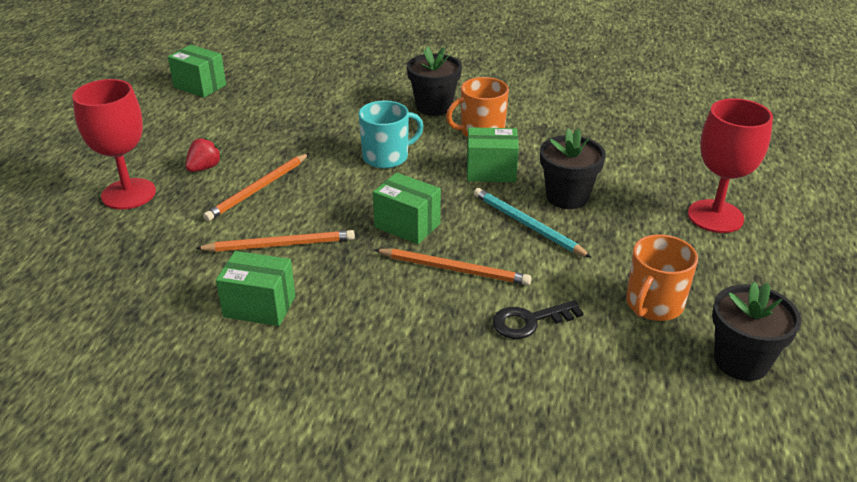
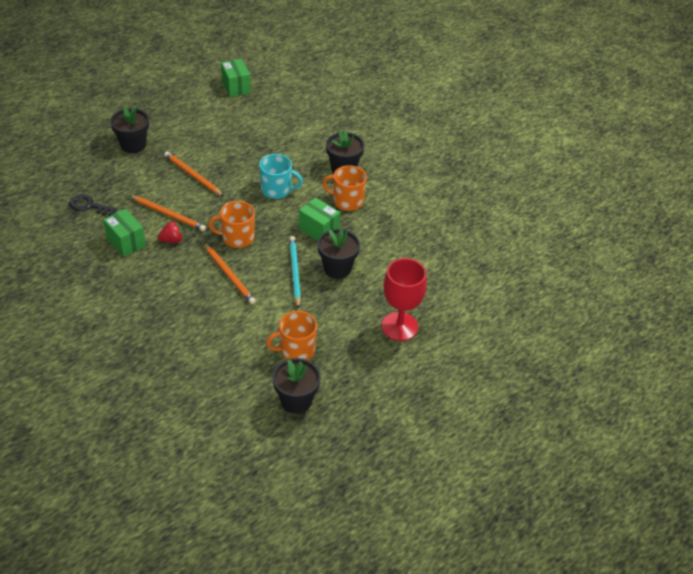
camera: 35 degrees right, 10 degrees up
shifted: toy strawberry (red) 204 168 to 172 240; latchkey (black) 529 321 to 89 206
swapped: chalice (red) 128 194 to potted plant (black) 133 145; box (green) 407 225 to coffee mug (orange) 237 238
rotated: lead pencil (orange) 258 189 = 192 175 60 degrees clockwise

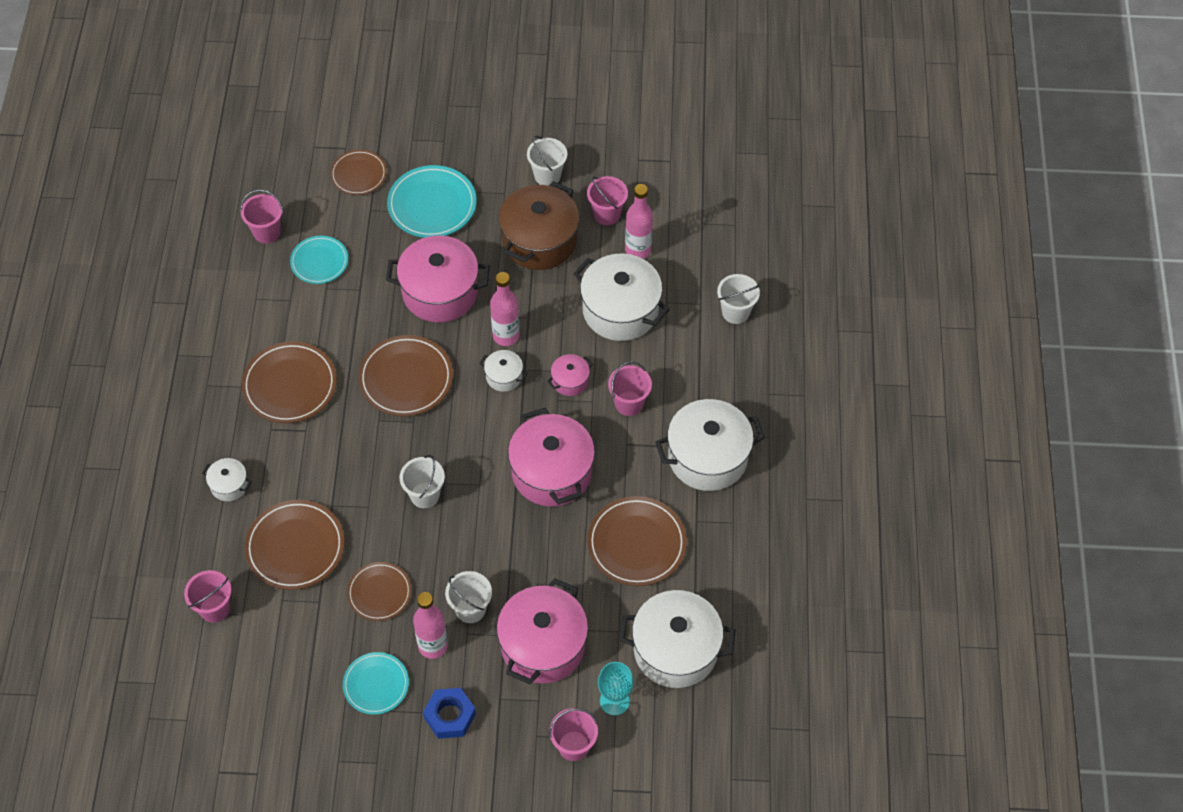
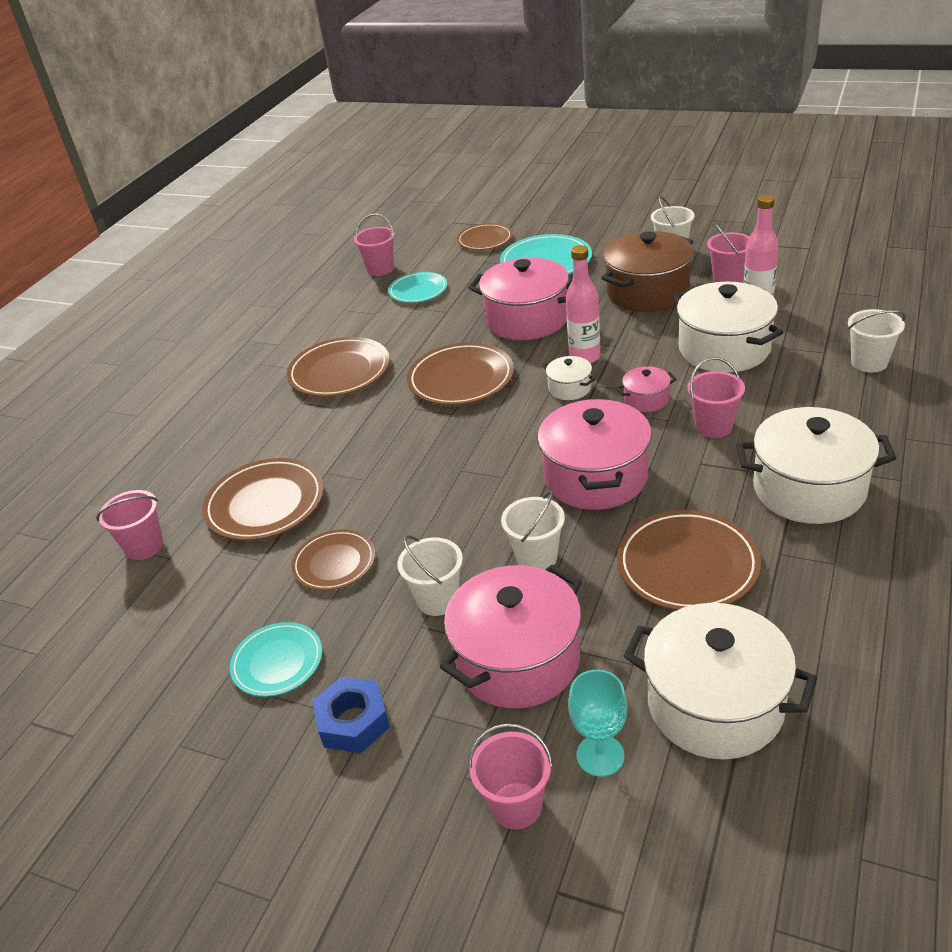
camera: 25 degrees right, 20 degrees down
gone: pot (snow-white) 229 485; flask (rose-pink) 433 646
shifted: sand bucket (snow-white) 424 495 to 536 558

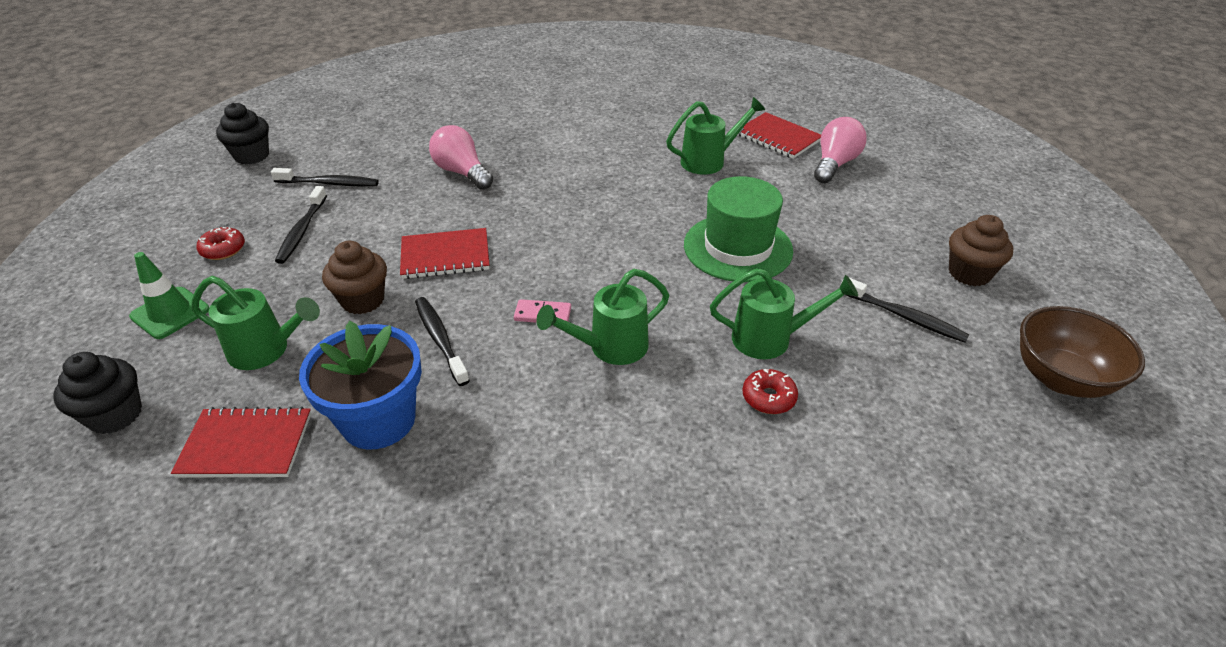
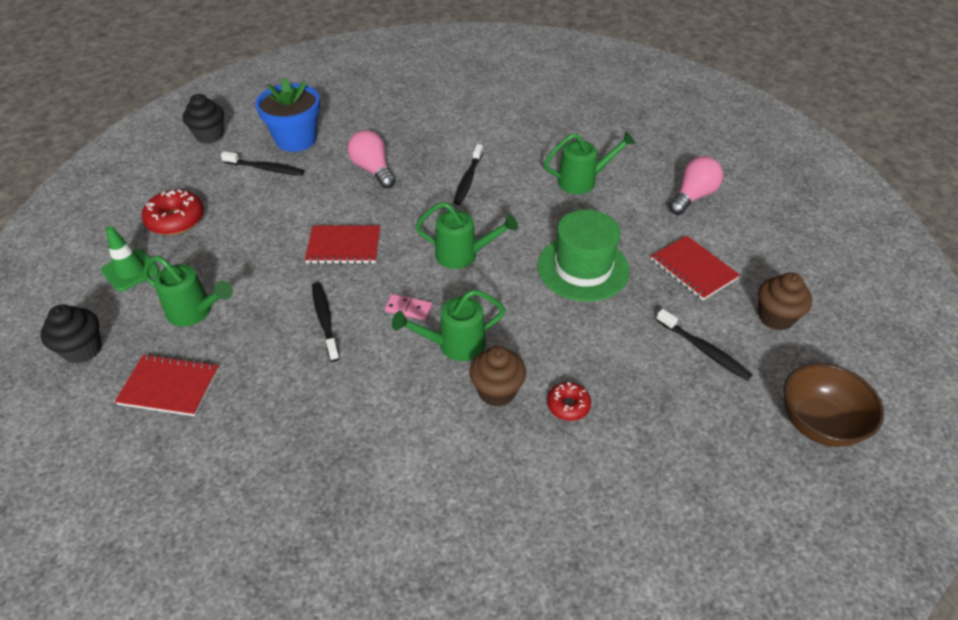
camera: 10 degrees right, 5 degrees up
shifted: tooth brush (black) 302 231 to 468 179; potted plant (royal blue) 378 420 to 296 139; cupcake (russet) 363 300 to 497 391; sprinkling can (green) 770 339 to 462 255; exercise book (red) 778 137 to 693 269
scaled: doughnut (red) 223 249 = 176 220 x1.68

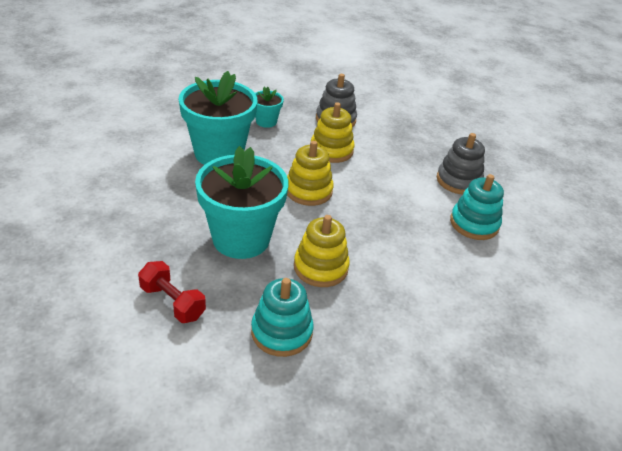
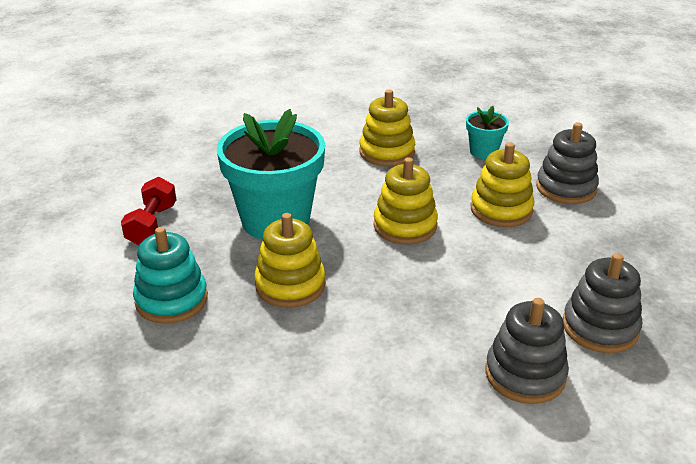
camera: 60 degrees right, 5 degrees down
swapped: potted plant (aqua) 219 153 to ring stacker (golden) 387 152
repainted: ring stacker (aqua) 474 224 to ring stacker (ash-grey) 525 374

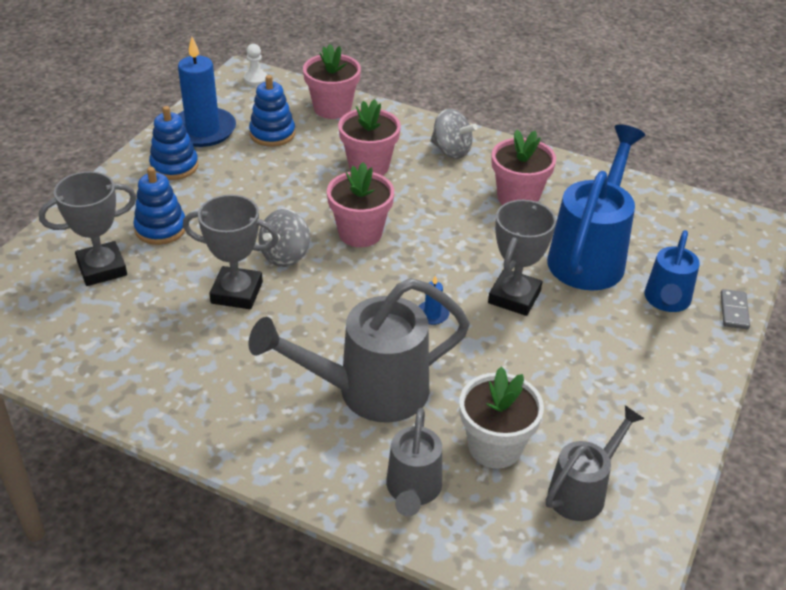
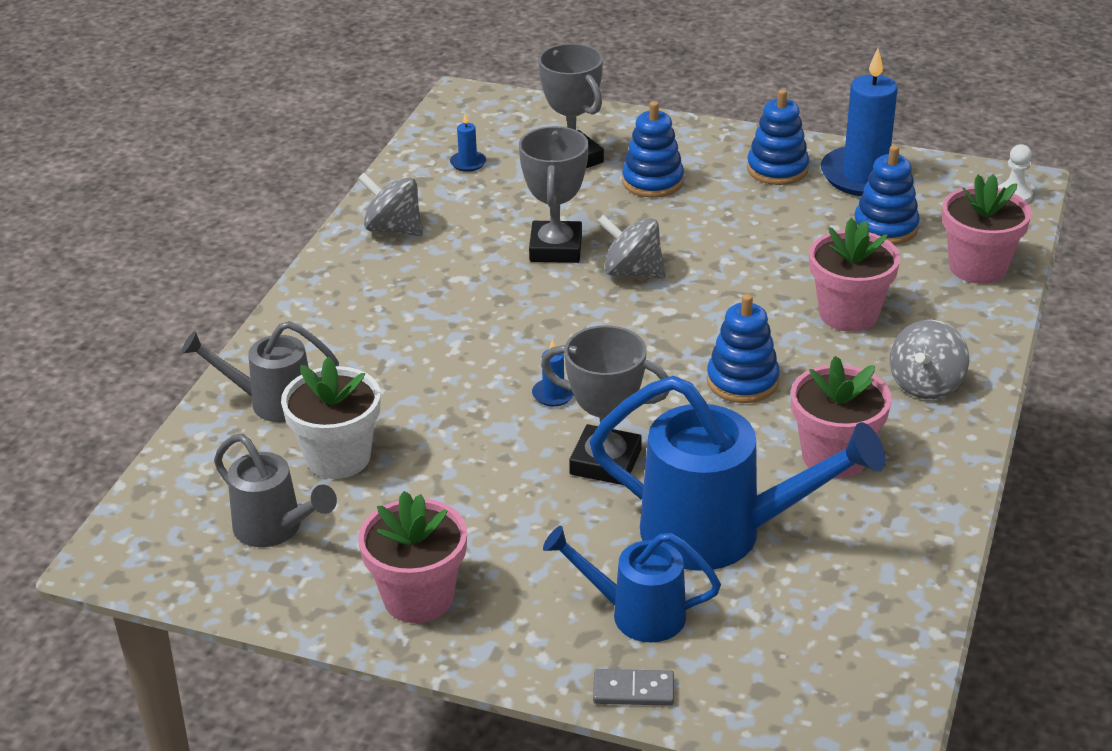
camera: 85 degrees right, 5 degrees down
gone: sprinkling can (ash-grey) 369 391
new: toy top (ash-grey) 393 229; pillar candle (royal blue) 468 163; ring stacker (royal blue) 742 381
shifted: potted plant (rose-pink) 360 233 to 418 597

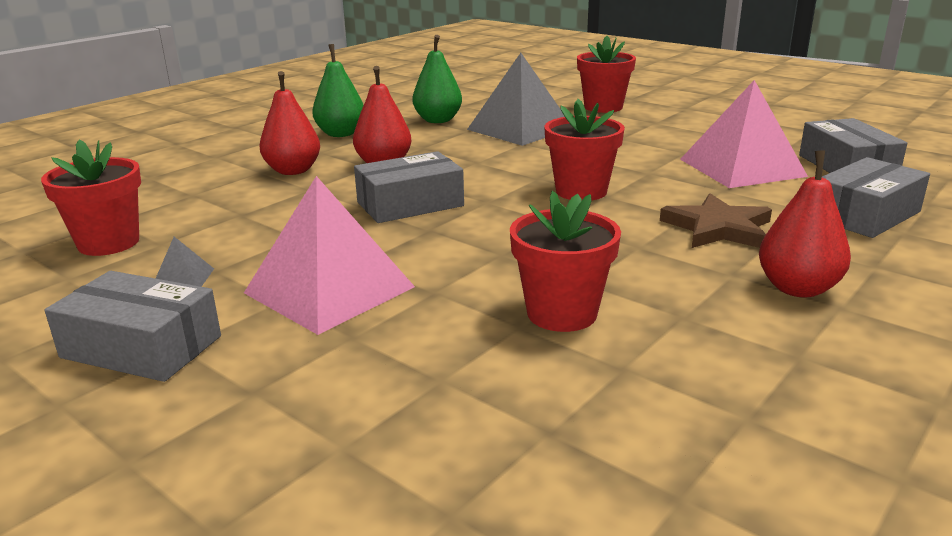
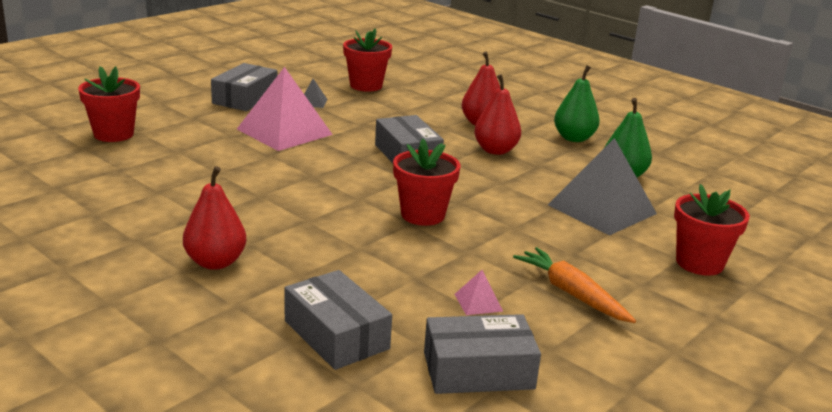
camera: 90 degrees right, 0 degrees up
gone: five-pointed star (russet) 718 228
new: carrot (orange) 572 293
shifted: potted plant (red) 562 313 to 113 134
scaled: pyramid (rose-pink) 742 167 = 478 302 x0.41

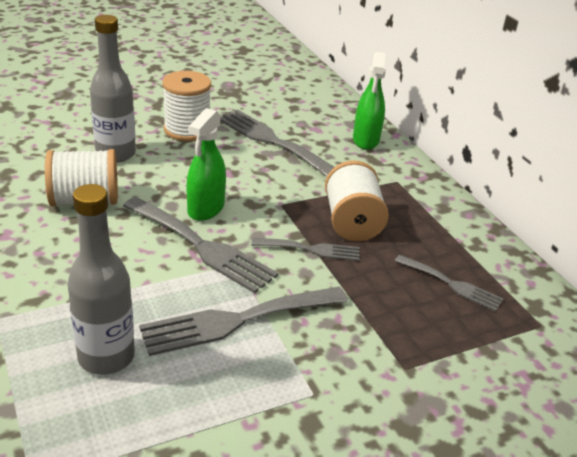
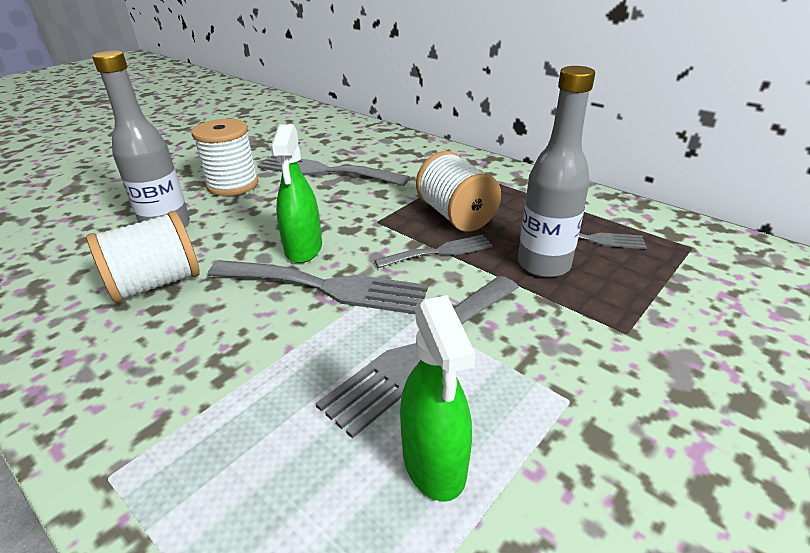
camera: 20 degrees left, 0 degrees up
shifted: flask (ash-grey) 106 357 to 543 265; sprayer (green) 366 140 to 434 462

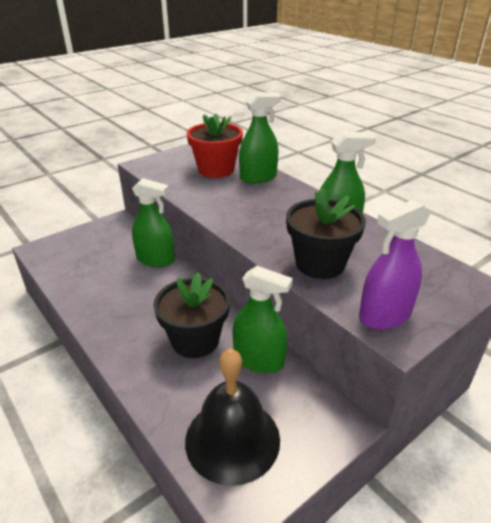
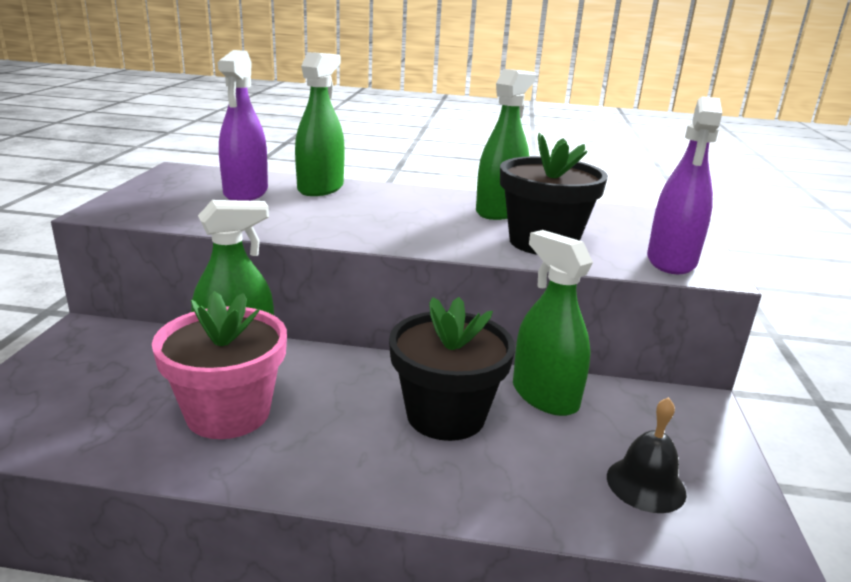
camera: 45 degrees left, 10 degrees down
new: potted plant (rose-pink) 228 413
swapped: potted plant (red) 216 170 to sprayer (purple) 246 193
rotated: sprayer (green) 258 360 = 544 396 105 degrees counterclockwise
scaled: school bell (black) 232 439 = 646 484 x0.53

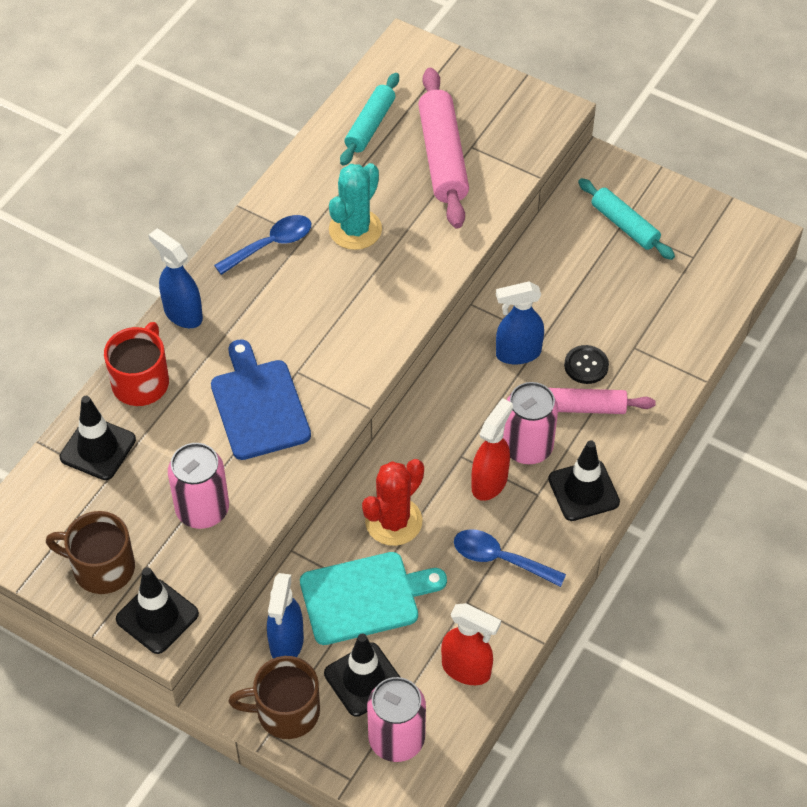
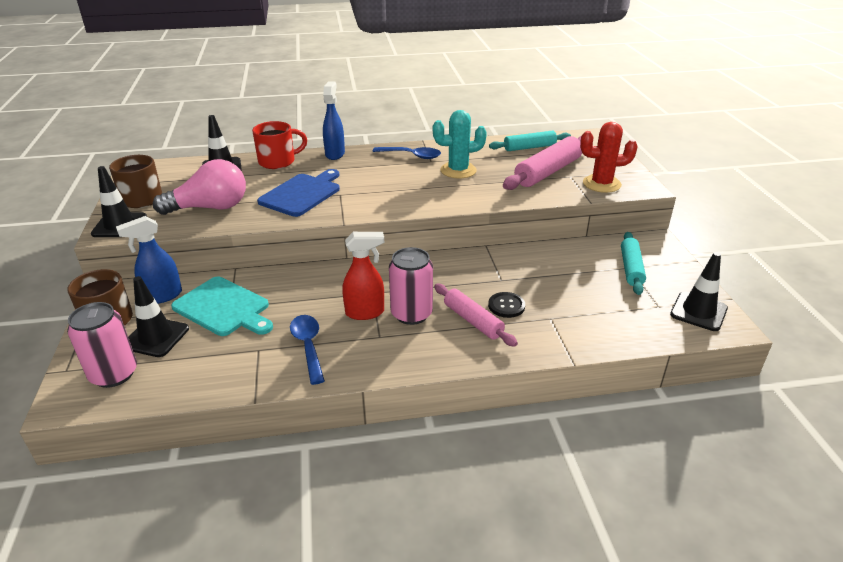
camera: 50 degrees right, 20 degrees down
gone: sprayer (red) 466 670; sprayer (royal blue) 517 353
shifted: cactus (red) 393 521 to 601 184; road cone (black) 583 491 to 698 311
swapped: soda can (rose-pink) 202 509 to bulb (rose-pink) 210 208

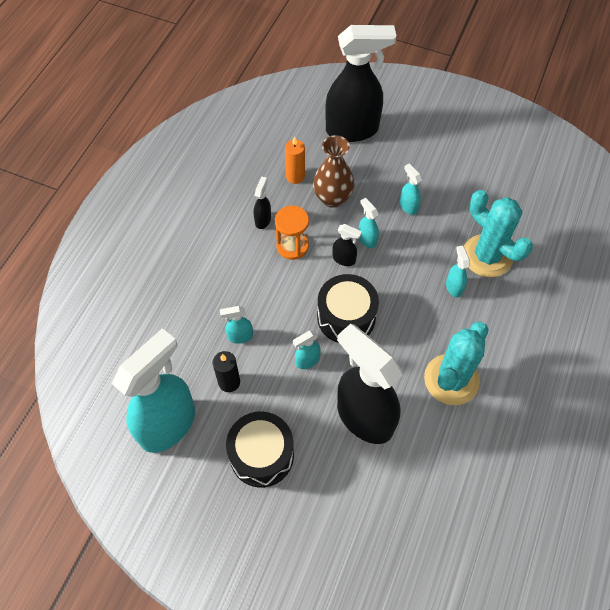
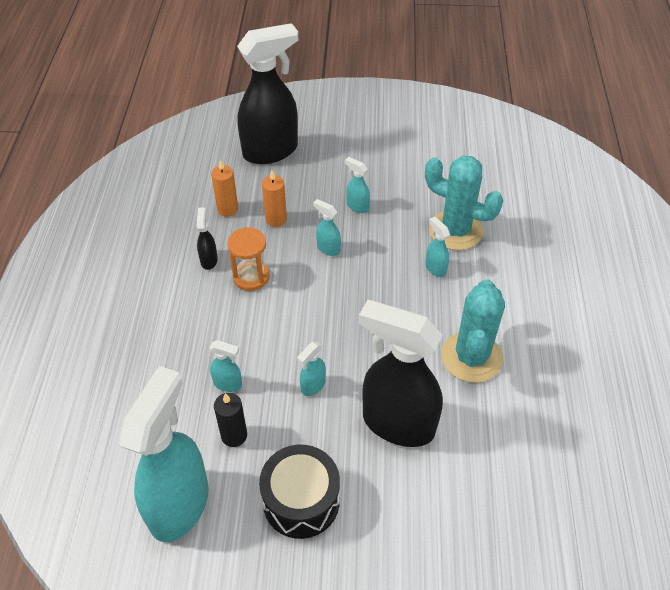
camera: 20 degrees left, 10 degrees down
gone: snare drum (black) 346 317; sprayer (black) 344 259
swapped: vase (russet) 332 198 to pillar candle (orange) 276 219
rotated: sprayer (aqua) 240 336 = 228 384 135 degrees counterclockwise

